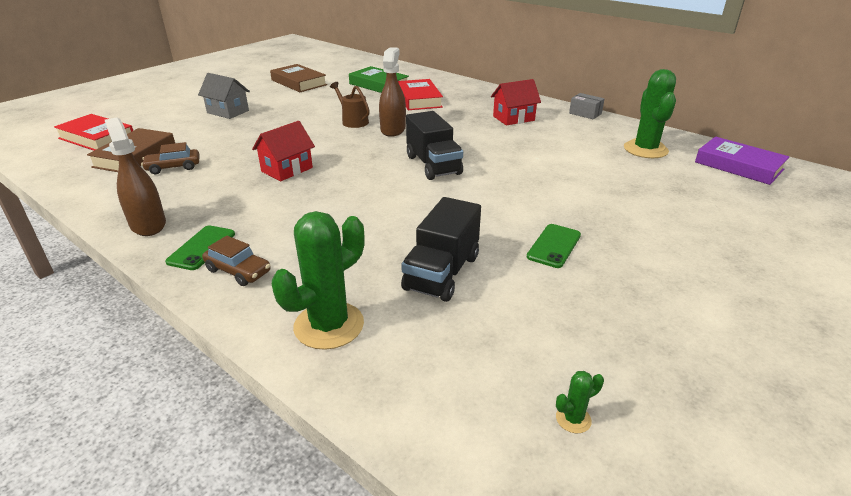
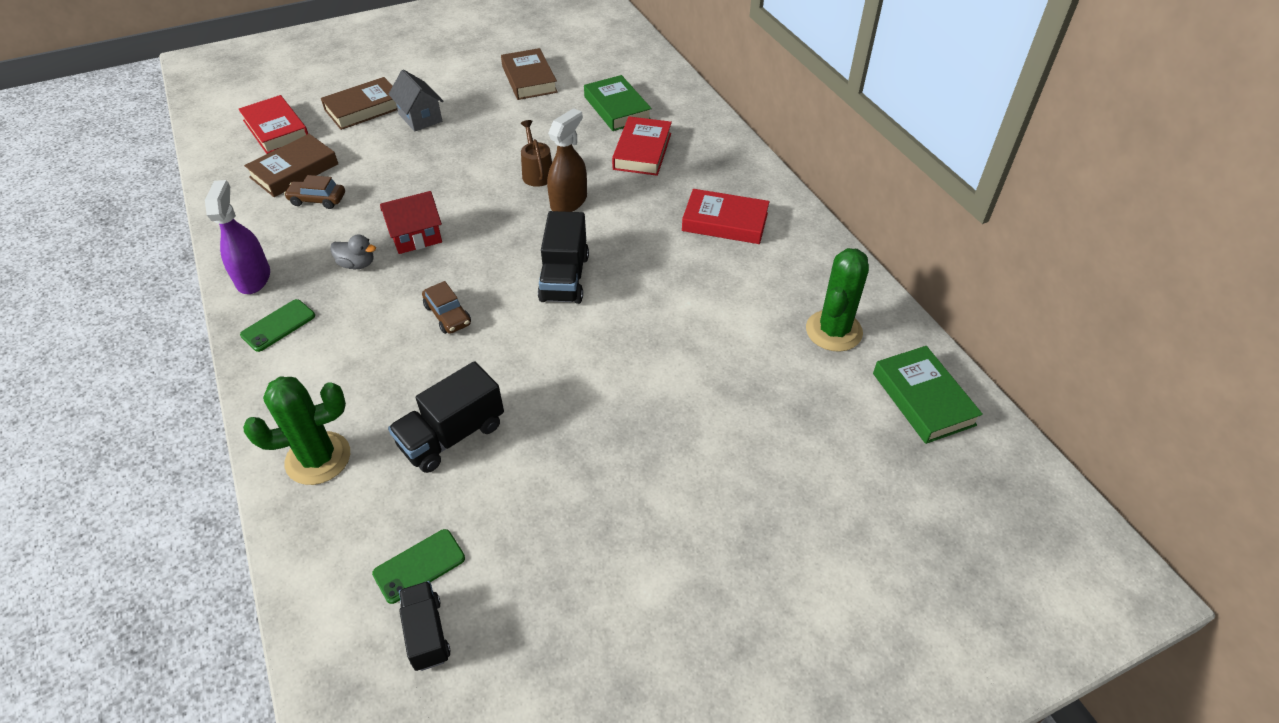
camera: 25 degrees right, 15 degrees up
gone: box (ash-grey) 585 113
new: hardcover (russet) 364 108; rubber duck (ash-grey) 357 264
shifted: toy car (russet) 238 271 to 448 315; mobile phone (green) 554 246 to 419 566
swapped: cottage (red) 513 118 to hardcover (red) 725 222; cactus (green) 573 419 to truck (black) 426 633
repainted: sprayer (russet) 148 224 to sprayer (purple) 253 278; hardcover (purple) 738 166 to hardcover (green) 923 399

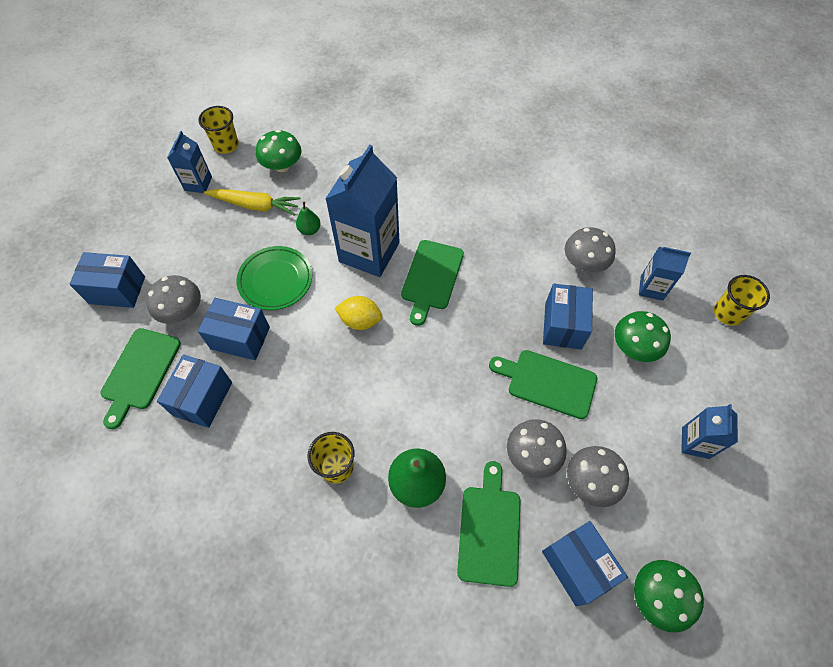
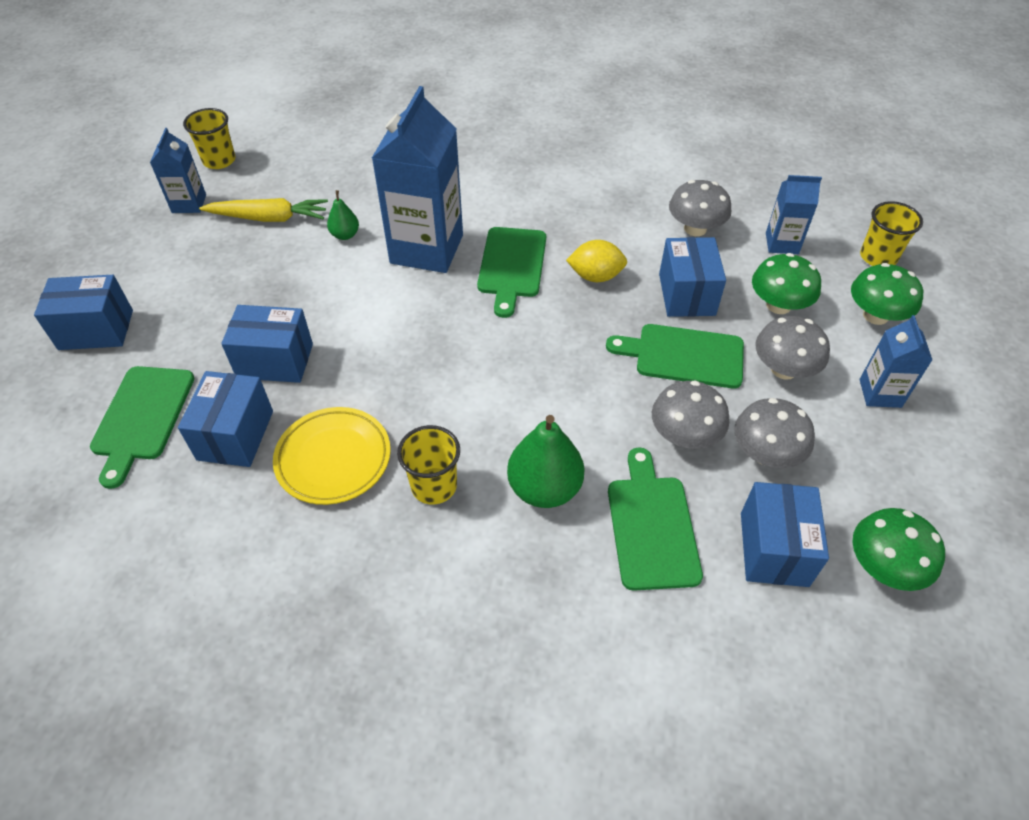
camera: 10 degrees left, 10 degrees down
gone: plate (green) 275 280
new: plate (golden) 333 459
shifted: toadstool (ash-grey) 182 311 to 784 369; toadstool (green) 282 165 to 875 315; lemon (golden) 360 321 to 595 276
rotated: box (royal blue) 577 566 = 774 549 45 degrees clockwise

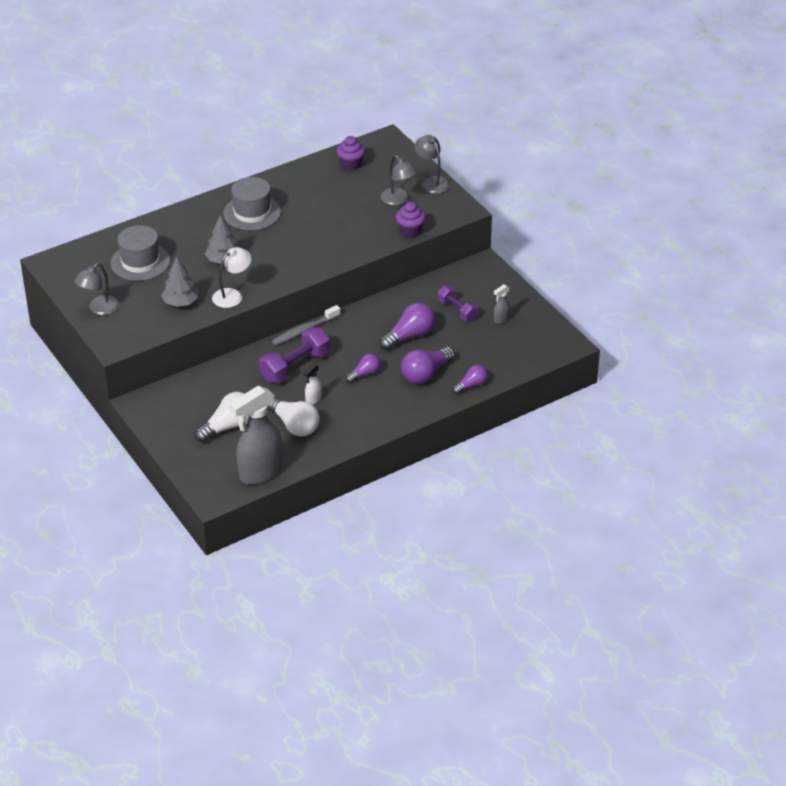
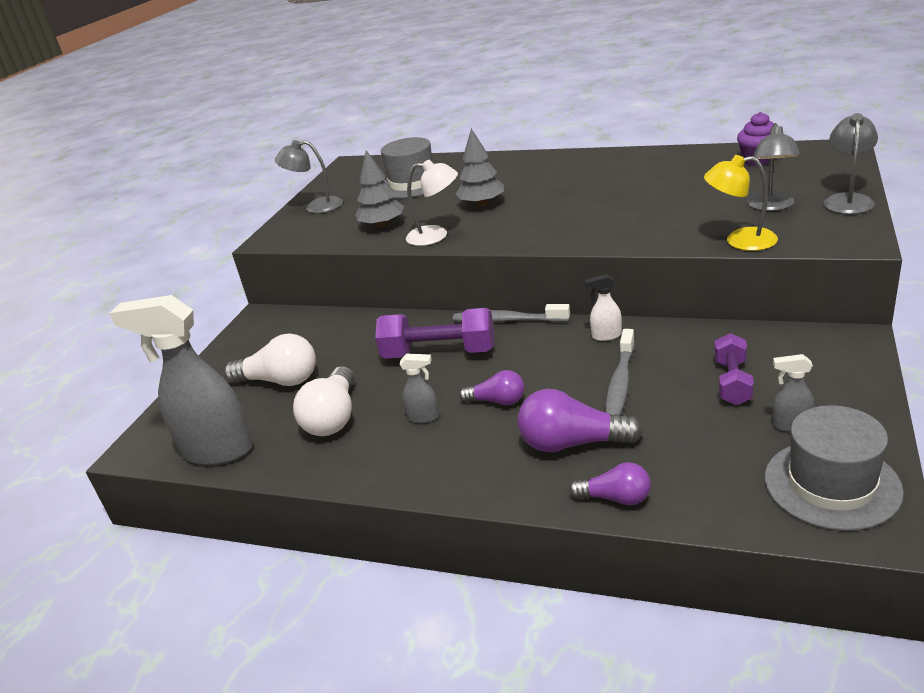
camera: 55 degrees right, 10 degrees down
new: sprayer (ash-grey) 424 417
shifted: top hat (ash-grey) 252 213 to 831 484; sprayer (snow-white) 313 400 to 606 336
swapped: bulb (purple) 409 336 to tooth brush (ash-grey) 620 383; cupcake (purple) 410 231 to reading lamp (golden) 740 241

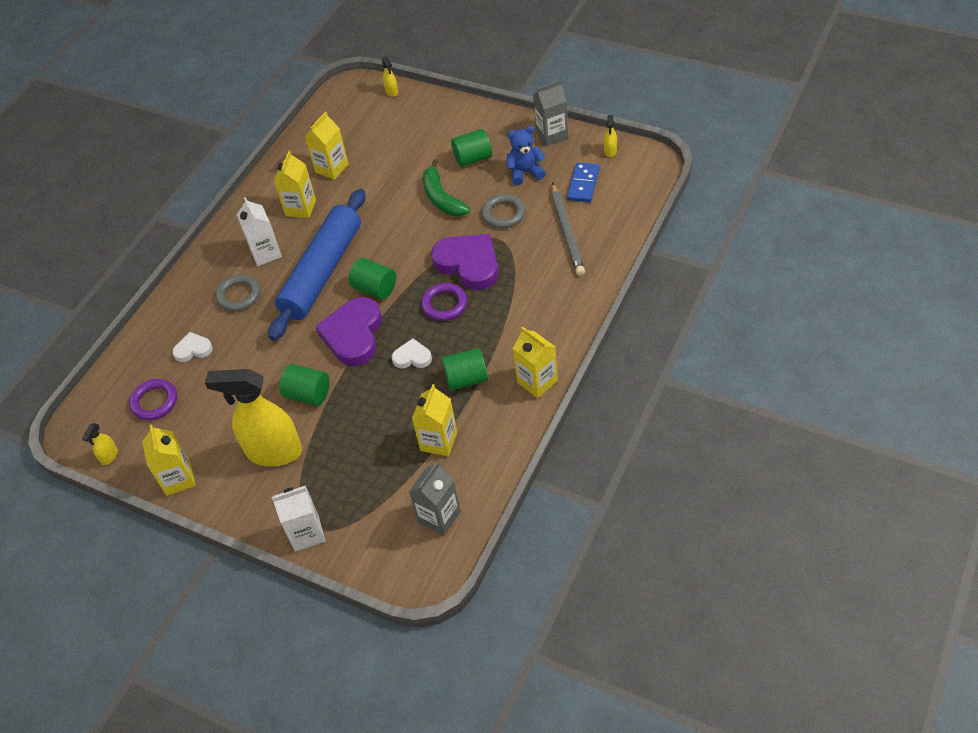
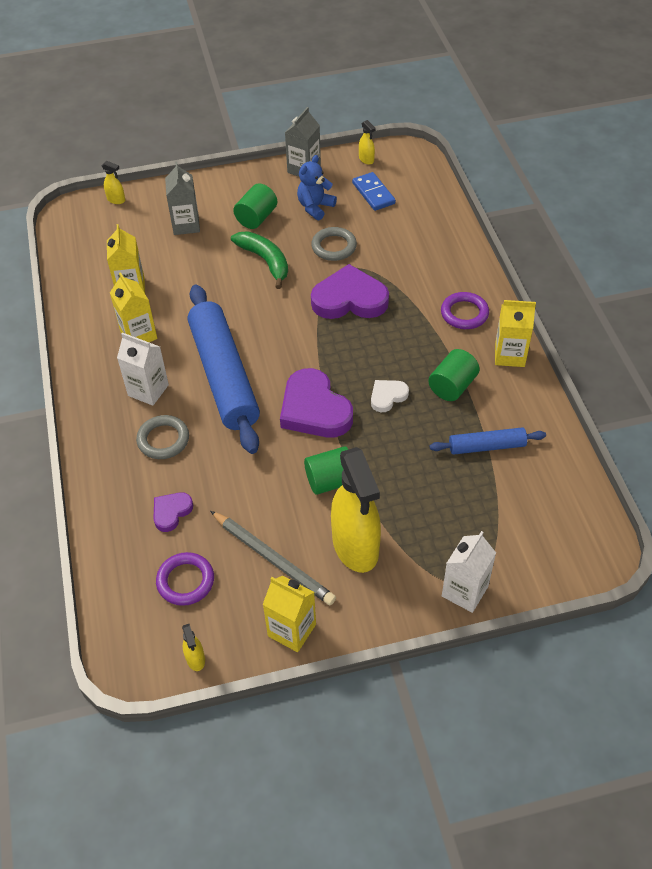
camera: 45 degrees left, 0 degrees up
gone: cylinder shape (green) 375 288
shifted: milk carton (ash-grey) 439 516 to 186 225; hoop (purple) 444 304 to 464 313; lead pencil (ash-grey) 567 231 to 273 559
swapped: milk carton (golden) 439 441 to dough roller (royal blue) 487 446
repainted: love heart (snow-white) 193 349 to love heart (purple) 171 512
rotated: sprayer (golden) 274 452 = 355 547 75 degrees counterclockwise; toy banana (green) 442 198 = 265 261 150 degrees counterclockwise

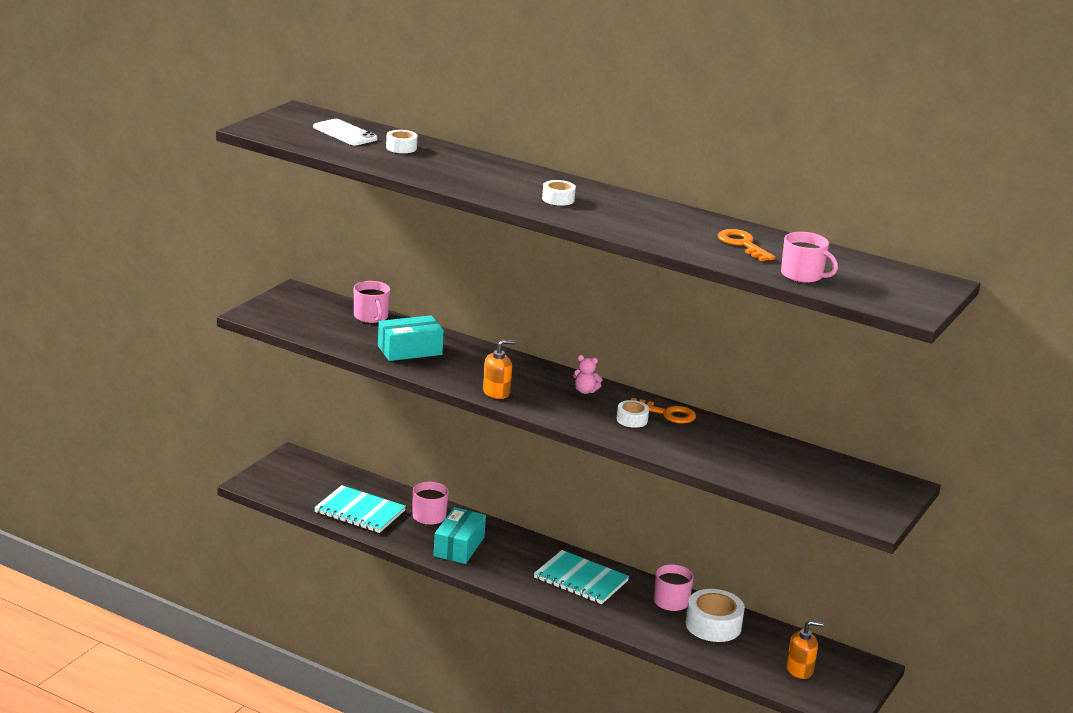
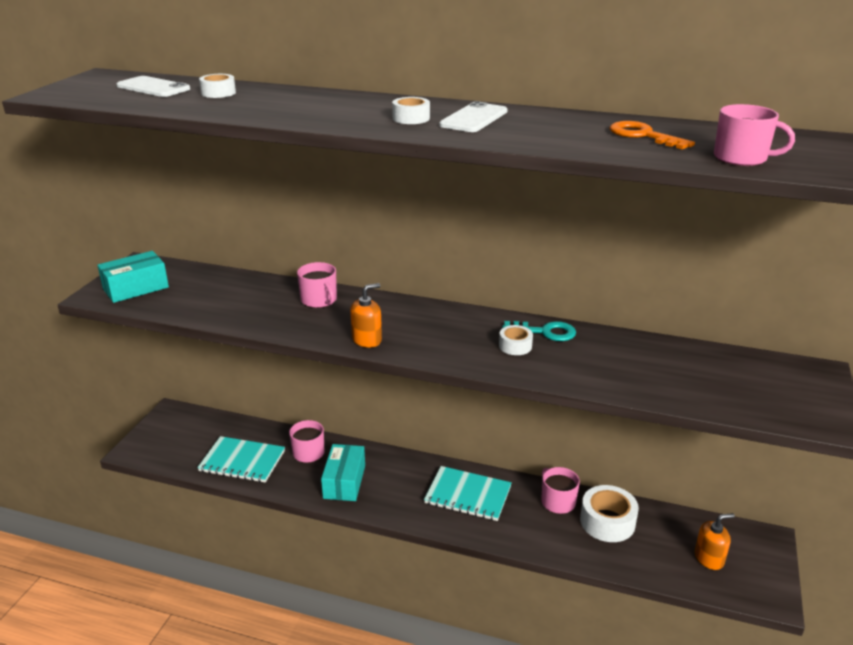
camera: 10 degrees left, 5 degrees up
gone: stuffed bear (rose-pink) 585 391
new: mobile phone (snow-white) 474 118
shifted: coffee mug (rose-pink) 371 317 to 319 300; box (aqua) 409 350 to 136 288
repainted: latchkey (orange) 667 414 to latchkey (aqua) 545 332

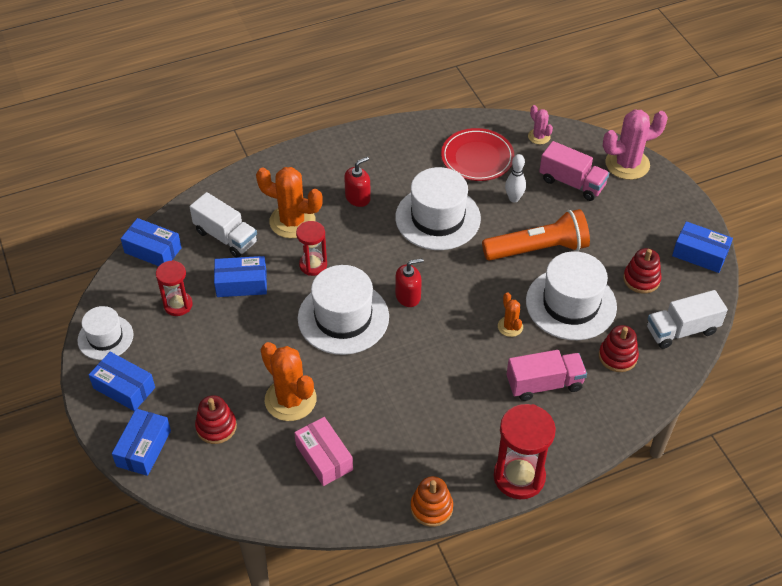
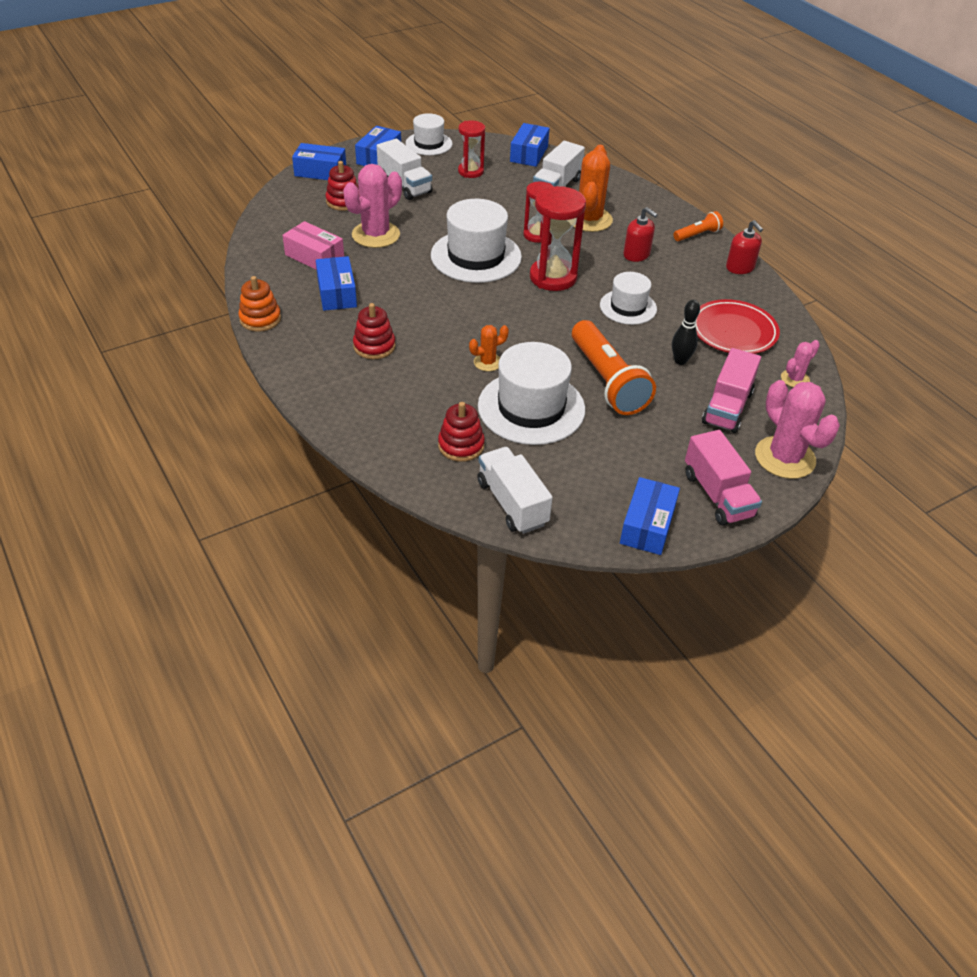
camera: 80 degrees right, 5 degrees down
new: truck (snow-white) 404 185; torch (orange) 697 235
shifted: box (royal blue) 241 283 to 337 293; soap pump (red) 408 296 to 740 267; hourglass (red) 519 477 to 553 277; truck (rose-pink) 544 384 to 717 495; ring stacker (red) 641 279 to 374 346
repainted: cactus (orange) 290 399 to cactus (rose-pink) 376 235; bowling pin (snow-white) 514 198 to bowling pin (black) 680 361
rotated: box (rose-pink) 324 457 = 314 257 75 degrees clockwise
scaled: top hat (snow-white) 437 218 = 628 307 x0.60

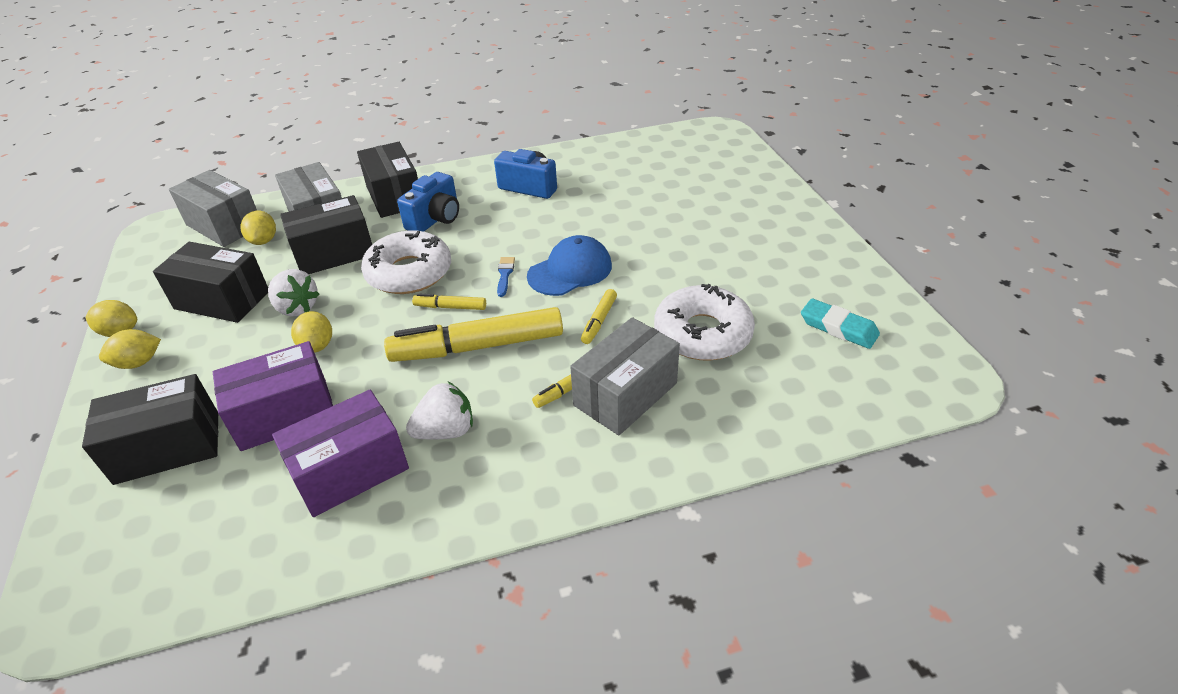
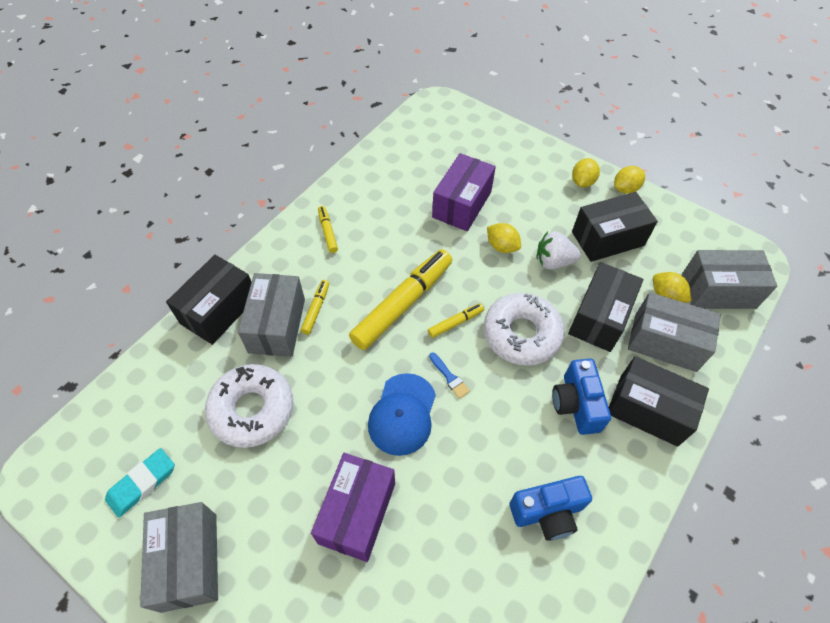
camera: 140 degrees right, 15 degrees up
gone: toy strawberry (snow-white) 446 431
new: box (ash-grey) 189 561
shifted: box (black) 168 447 to 219 310; box (purple) 350 470 to 357 513; marker (golden) 599 321 to 327 232
rotated: eraser (aqua) 838 327 = 142 483 45 degrees counterclockwise

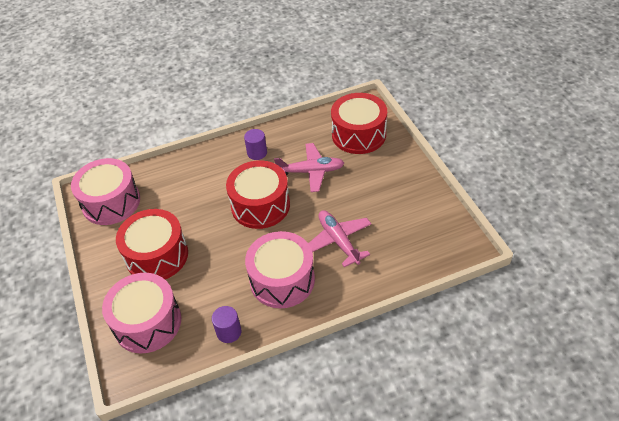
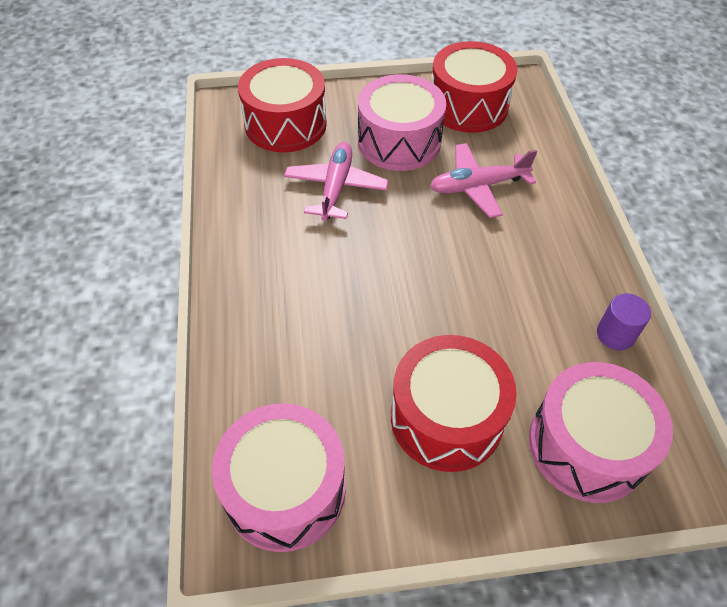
camera: 80 degrees left, 5 degrees up
gone: cylinder shape (purple) 257 153
shifted: snare drum (red) 260 205 to 468 106; snare drum (rose-pink) 282 280 to 399 141

